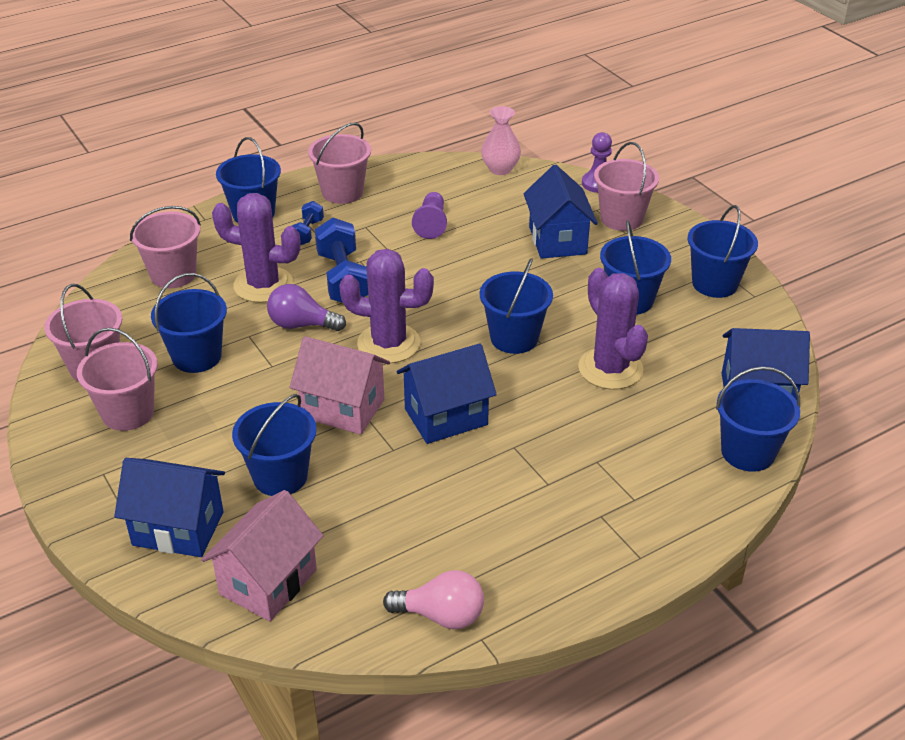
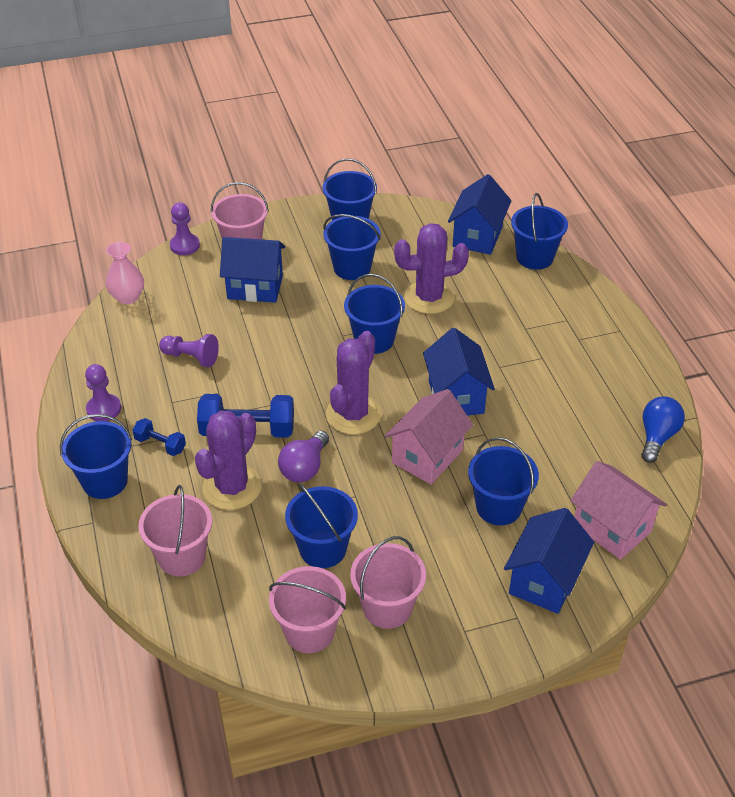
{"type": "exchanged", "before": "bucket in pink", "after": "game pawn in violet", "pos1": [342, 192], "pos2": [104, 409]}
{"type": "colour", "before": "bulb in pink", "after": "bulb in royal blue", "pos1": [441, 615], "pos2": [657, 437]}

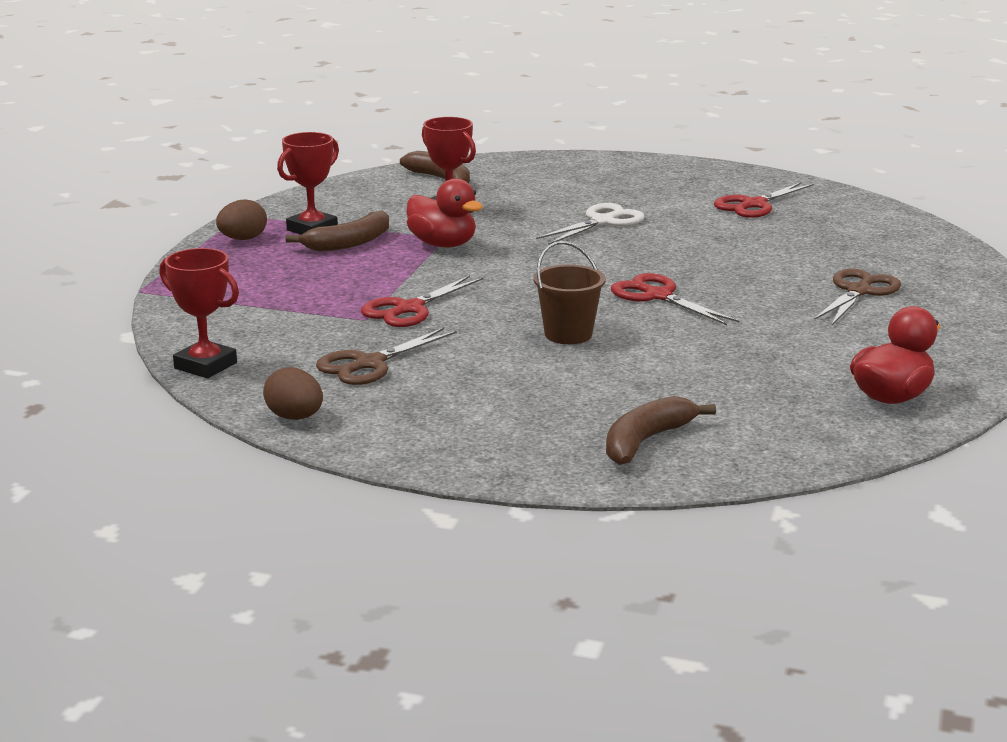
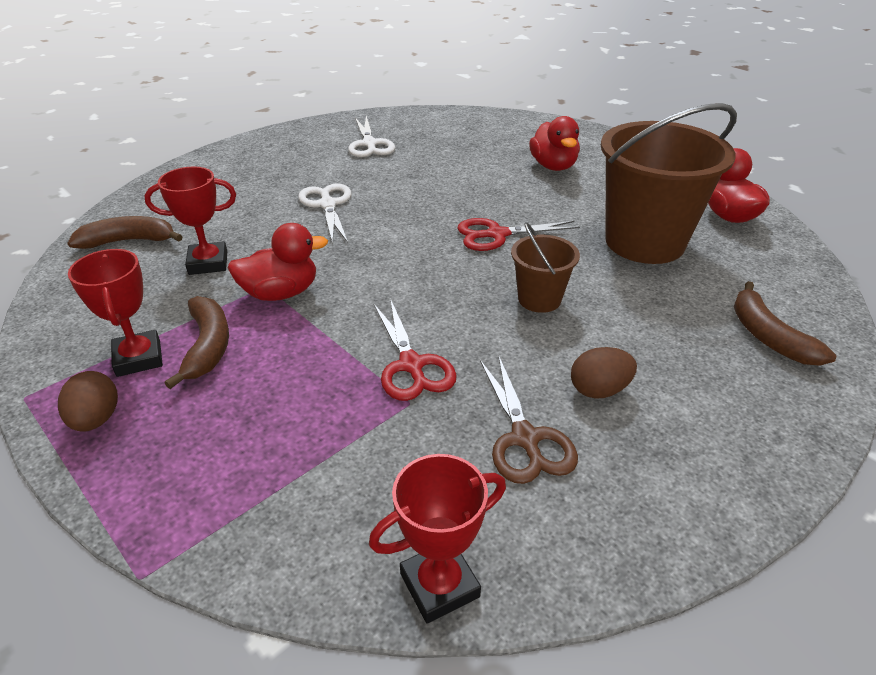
{"type": "relocated", "before": "egg in dark brown", "pos1": [295, 417], "pos2": [599, 390]}
{"type": "colour", "before": "shears in crimson", "after": "shears in snow-white", "pos1": [754, 205], "pos2": [369, 144]}
{"type": "exchanged", "before": "shears in dark brown", "after": "toy duck in crimson", "pos1": [859, 291], "pos2": [553, 166]}
{"type": "appeared", "after": "bucket in dark brown", "pos2": [644, 242]}

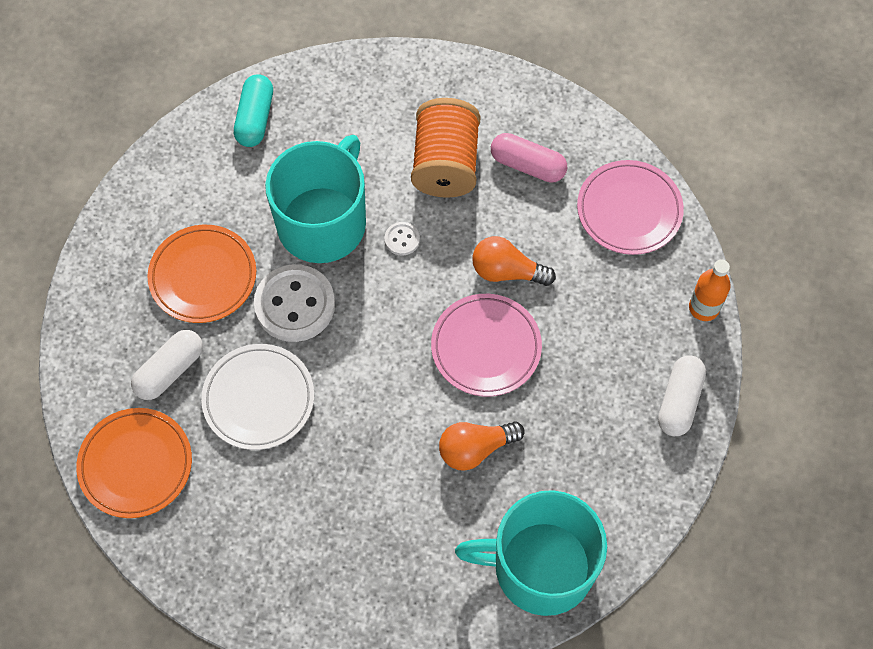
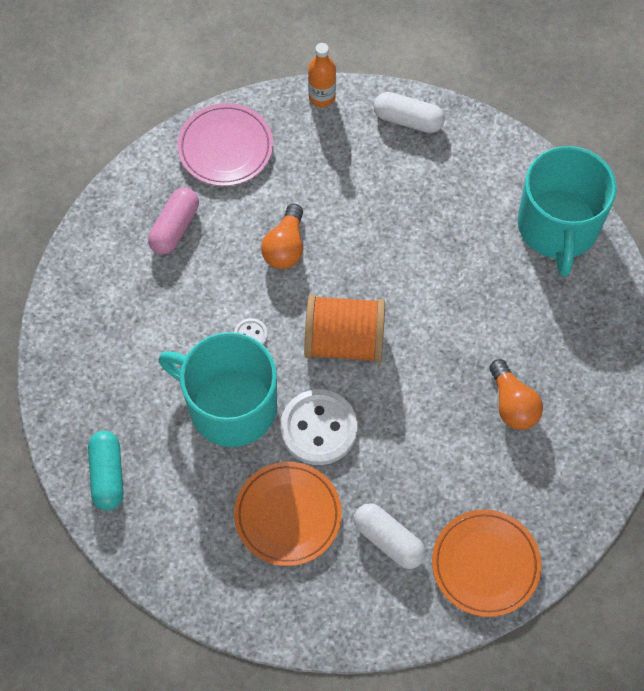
{"type": "missing", "before": "dinner plate in snow-white", "pos1": [258, 399]}
{"type": "spun", "before": "capsule in teal", "pos1": [255, 118], "pos2": [107, 475], "turn": 75}
{"type": "relocated", "before": "reel of thread in bright orange", "pos1": [445, 164], "pos2": [344, 341]}
{"type": "missing", "before": "dinner plate in pink", "pos1": [486, 347]}
{"type": "relocated", "before": "bulb in bright orange", "pos1": [475, 448], "pos2": [512, 404]}

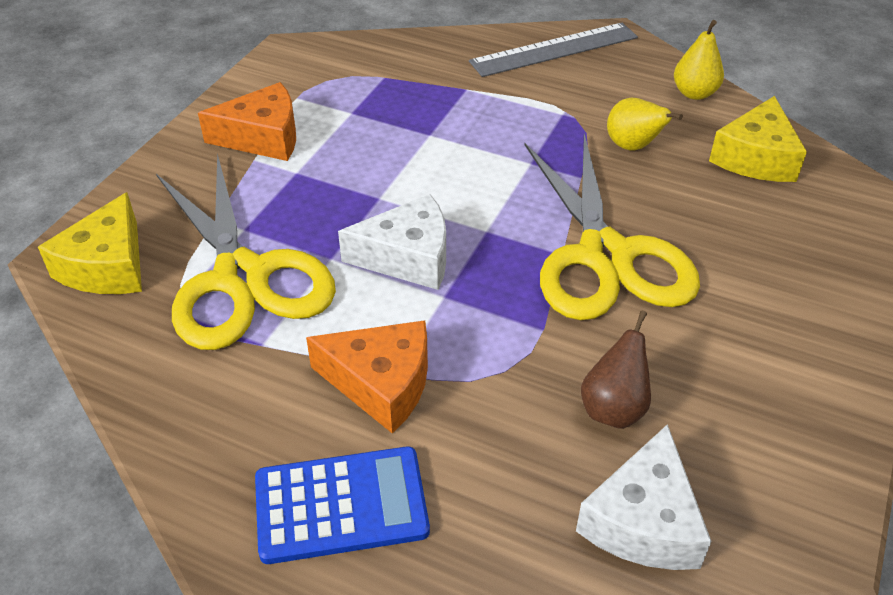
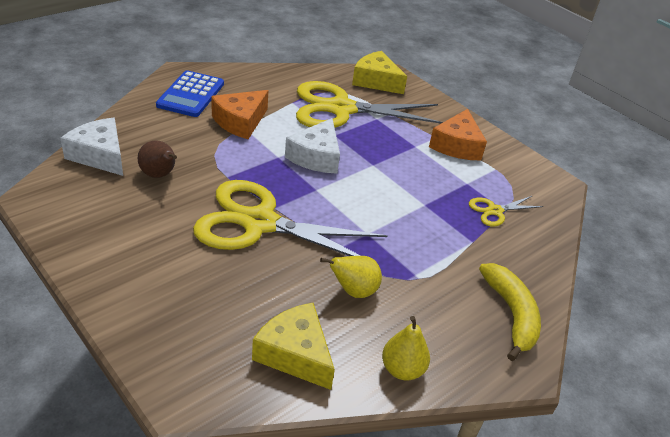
{"type": "exchanged", "before": "measuring stick in grey", "after": "banana fruit in bright yellow", "pos1": [554, 49], "pos2": [511, 314]}
{"type": "appeared", "after": "shears in bright yellow", "pos2": [495, 211]}

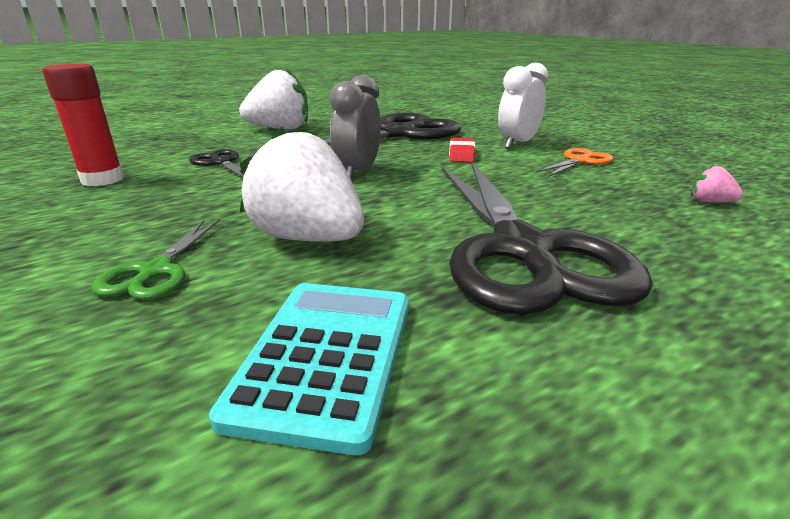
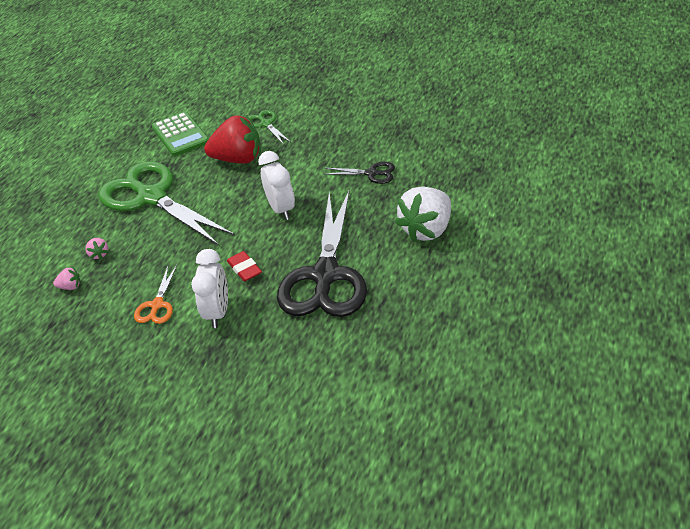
{"type": "missing", "before": "stick of glue in crimson", "pos1": [103, 179]}
{"type": "colour", "before": "pocket calculator in teal", "after": "pocket calculator in green", "pos1": [326, 357], "pos2": [180, 135]}
{"type": "colour", "before": "toy strawberry in snow-white", "after": "toy strawberry in crimson", "pos1": [308, 238], "pos2": [238, 159]}
{"type": "colour", "before": "alarm clock in grey", "after": "alarm clock in snow-white", "pos1": [358, 172], "pos2": [281, 209]}
{"type": "colour", "before": "shears in ebony", "after": "shears in green", "pos1": [522, 250], "pos2": [151, 197]}
{"type": "appeared", "after": "toy strawberry in pink", "pos2": [99, 254]}

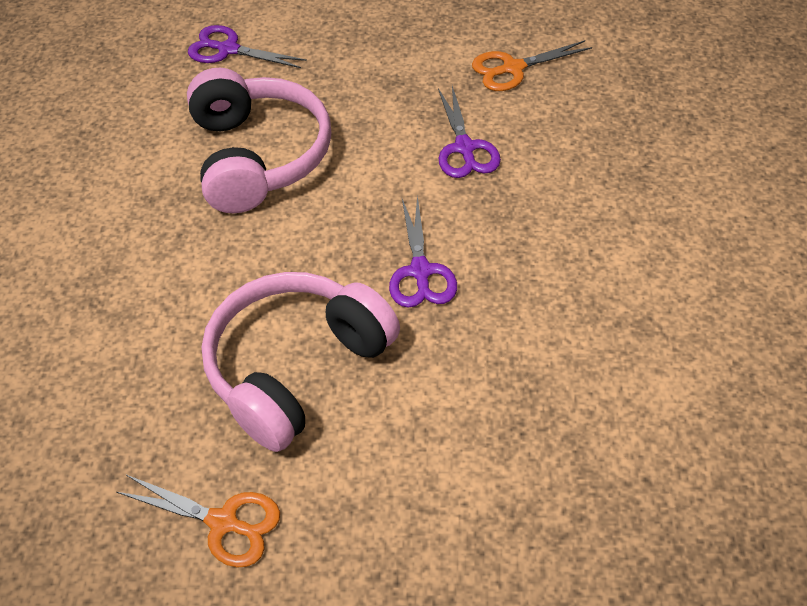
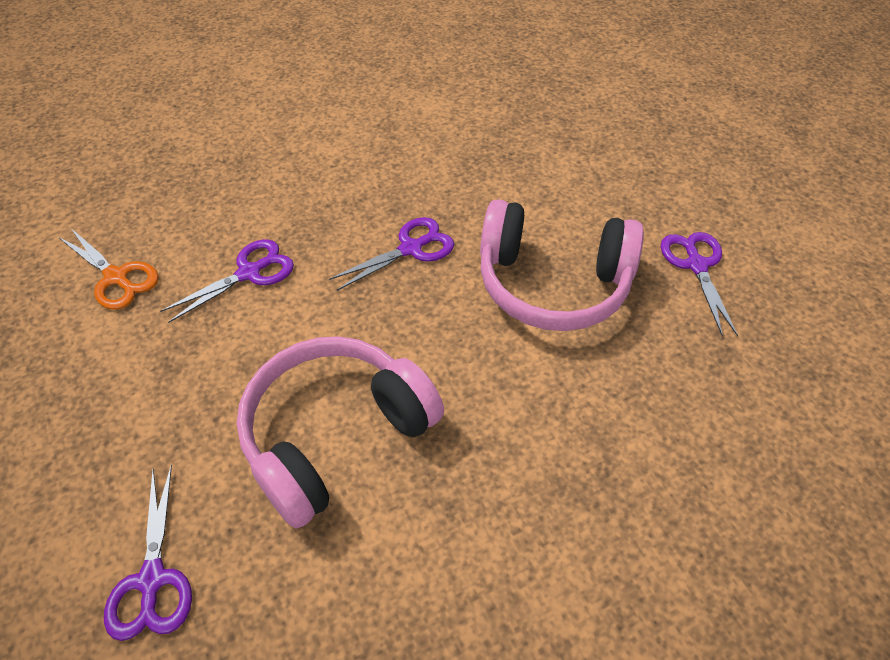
{"type": "colour", "before": "shears in bright orange", "after": "shears in violet", "pos1": [223, 522], "pos2": [696, 265]}

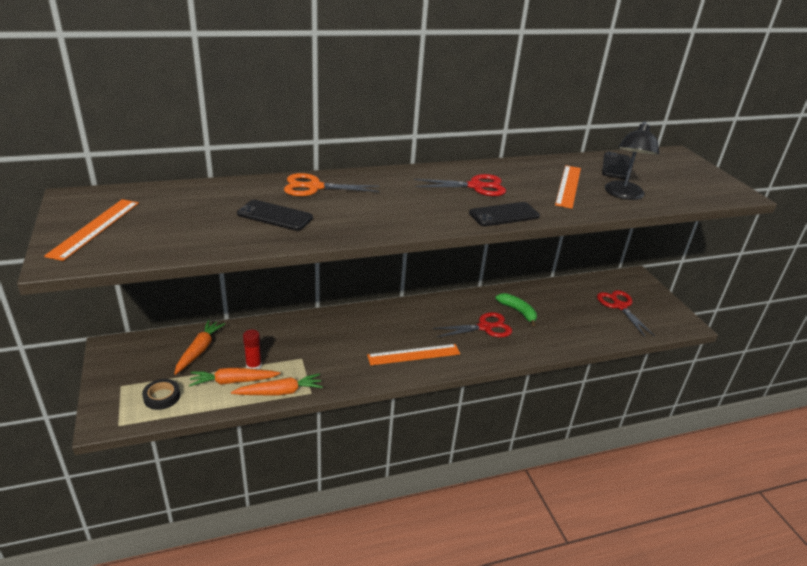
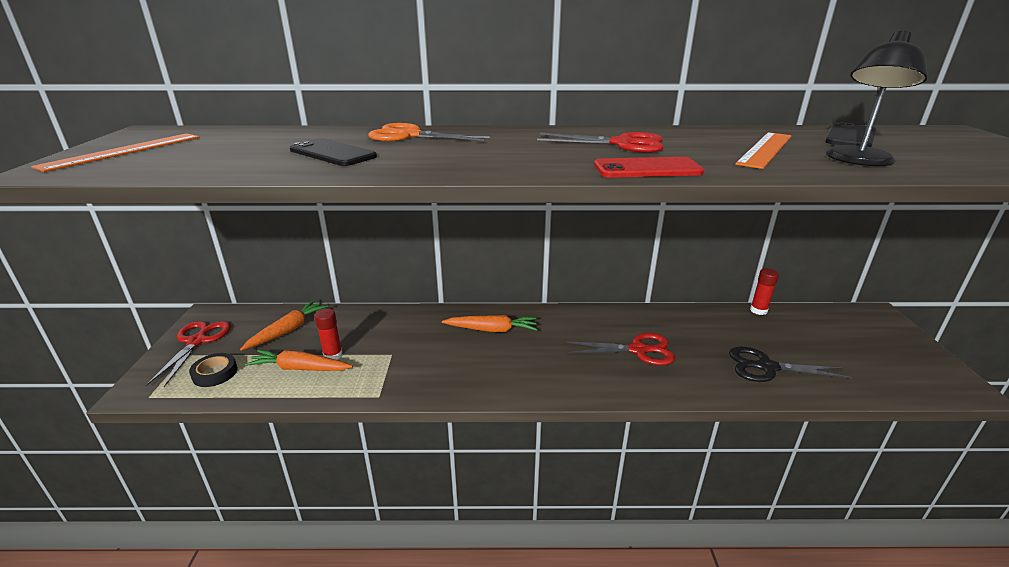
{"type": "relocated", "before": "carrot in bright orange", "pos1": [279, 392], "pos2": [492, 330]}
{"type": "missing", "before": "measuring stick in bright orange", "pos1": [414, 354]}
{"type": "colour", "before": "mobile phone in ebony", "after": "mobile phone in crimson", "pos1": [504, 215], "pos2": [647, 169]}
{"type": "missing", "before": "banana fruit in green", "pos1": [518, 311]}
{"type": "relocated", "before": "shears in crimson", "pos1": [620, 306], "pos2": [197, 341]}
{"type": "appeared", "after": "shears in ebony", "pos2": [767, 367]}
{"type": "appeared", "after": "stick of glue in crimson", "pos2": [758, 310]}

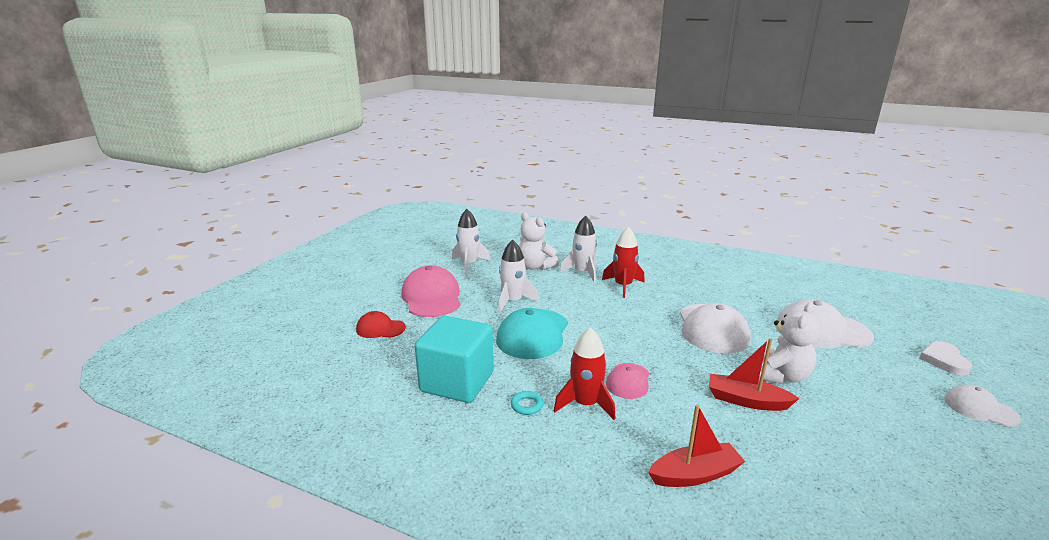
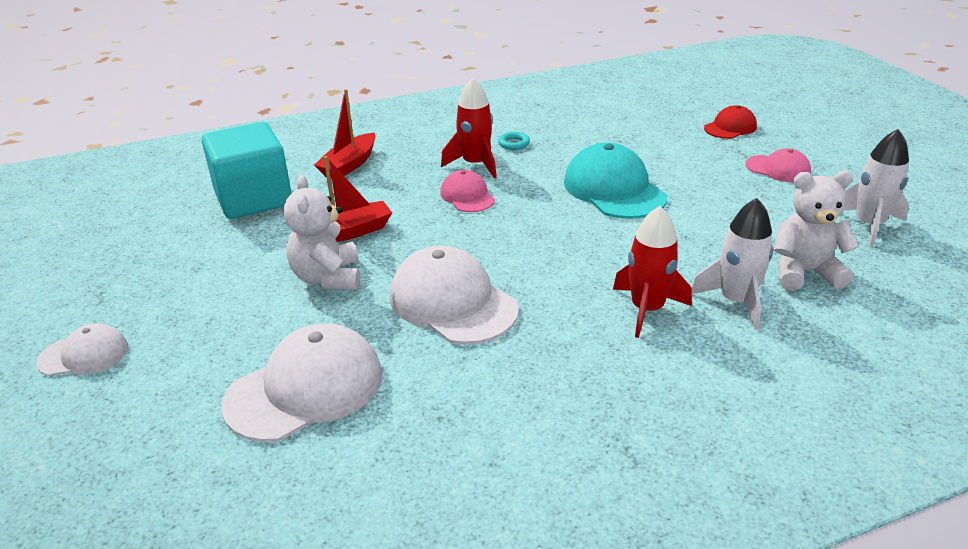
{"type": "size", "before": "cap in pink", "pos1": [431, 297], "pos2": [778, 169], "scale": 0.56}
{"type": "relocated", "before": "cube in teal", "pos1": [457, 382], "pos2": [253, 199]}
{"type": "missing", "before": "spaceship in snow-white", "pos1": [513, 301]}
{"type": "missing", "before": "heart in snow-white", "pos1": [944, 360]}

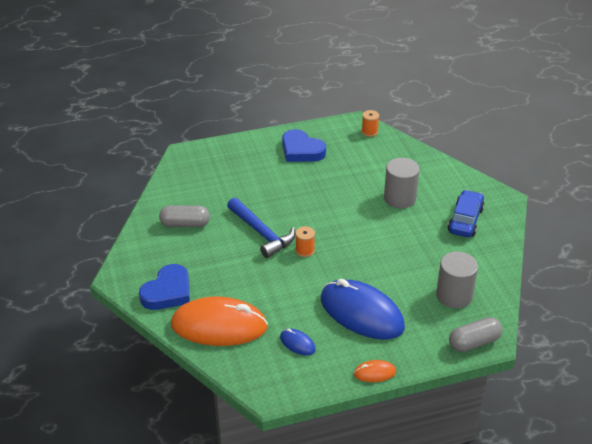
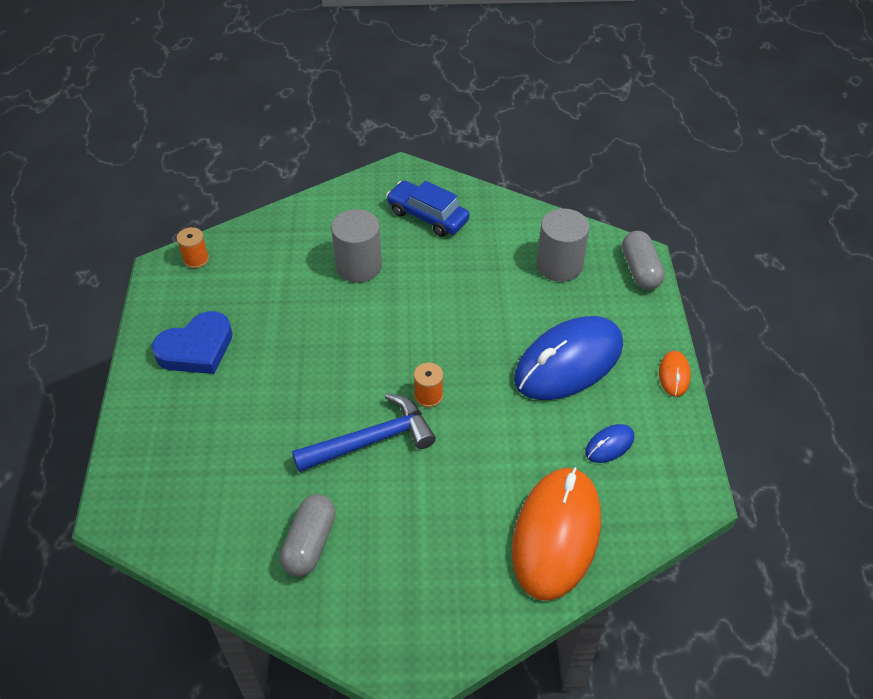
{"type": "missing", "before": "heart in royal blue", "pos1": [168, 292]}

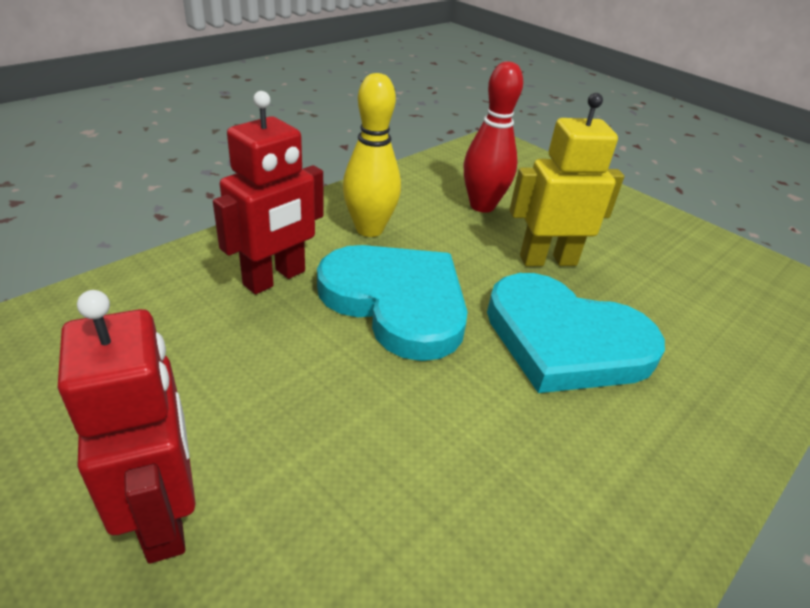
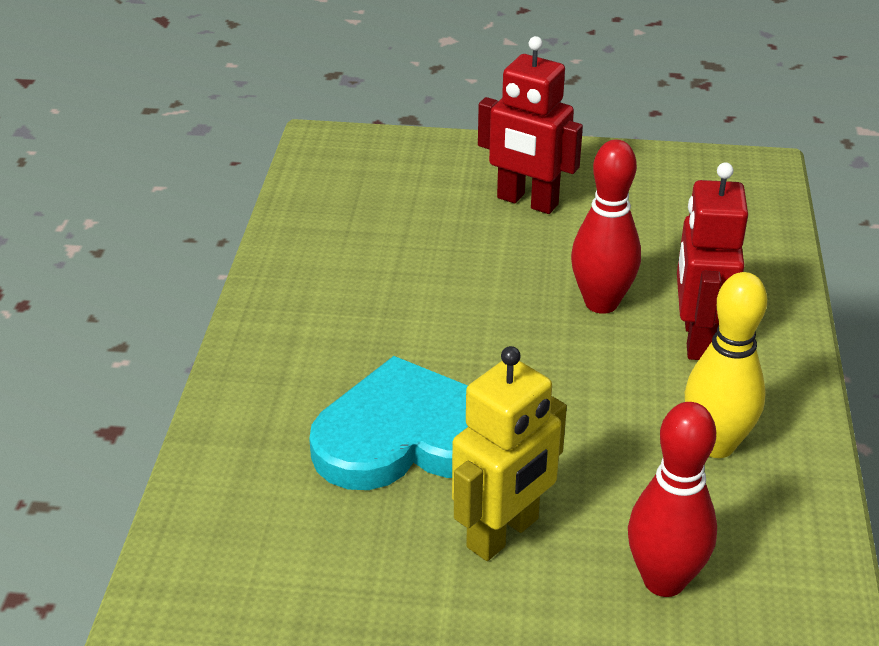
{"type": "missing", "before": "heart in teal", "pos1": [397, 302]}
{"type": "appeared", "after": "tenpin in crimson", "pos2": [601, 303]}

